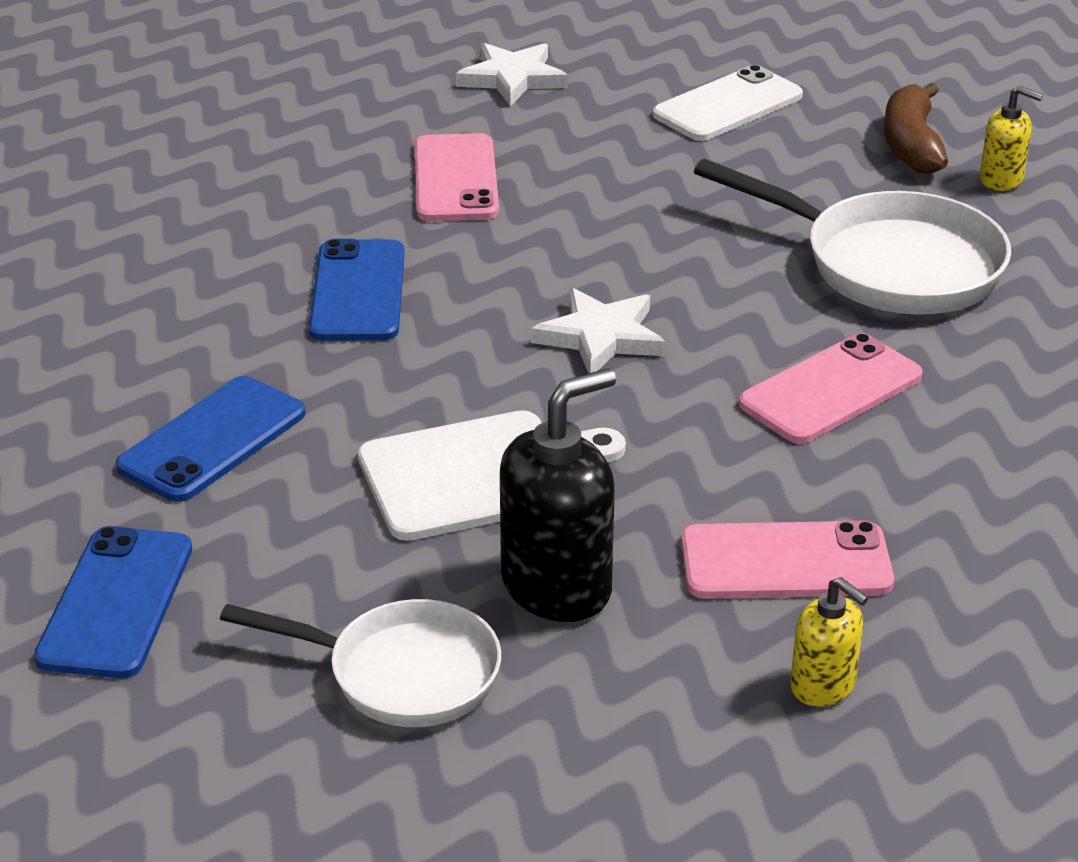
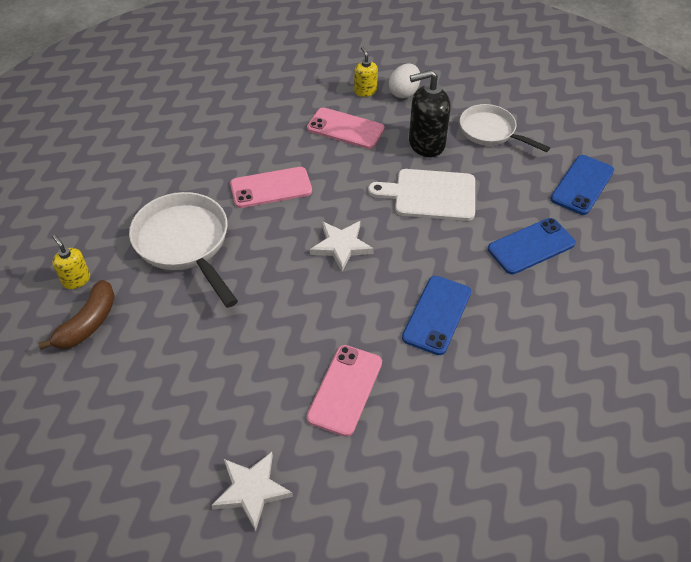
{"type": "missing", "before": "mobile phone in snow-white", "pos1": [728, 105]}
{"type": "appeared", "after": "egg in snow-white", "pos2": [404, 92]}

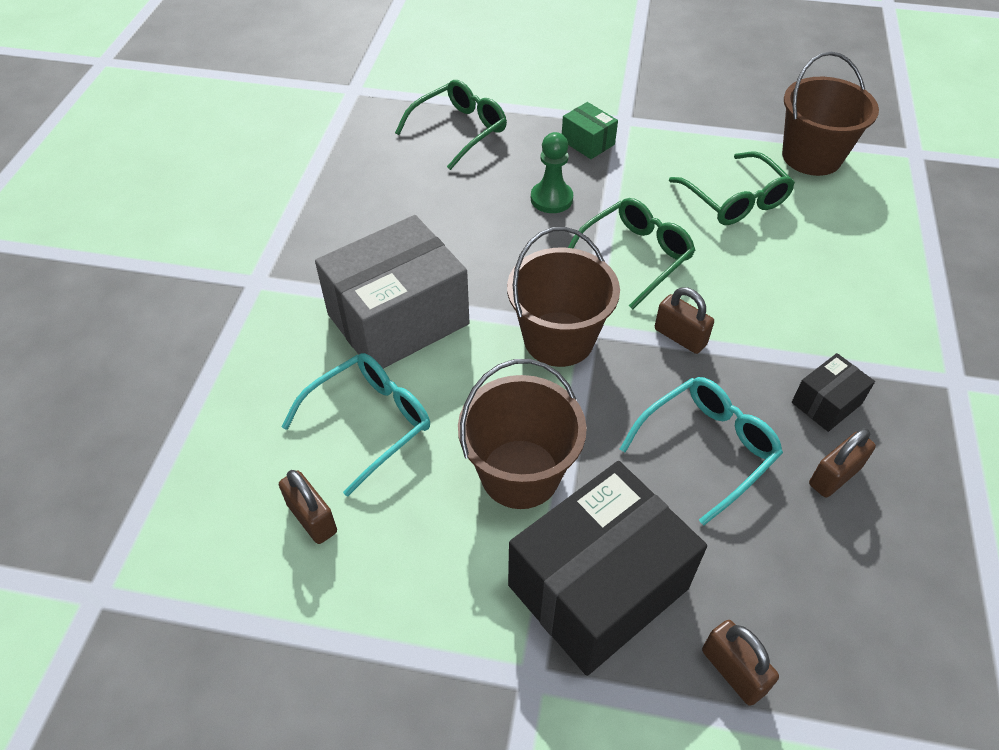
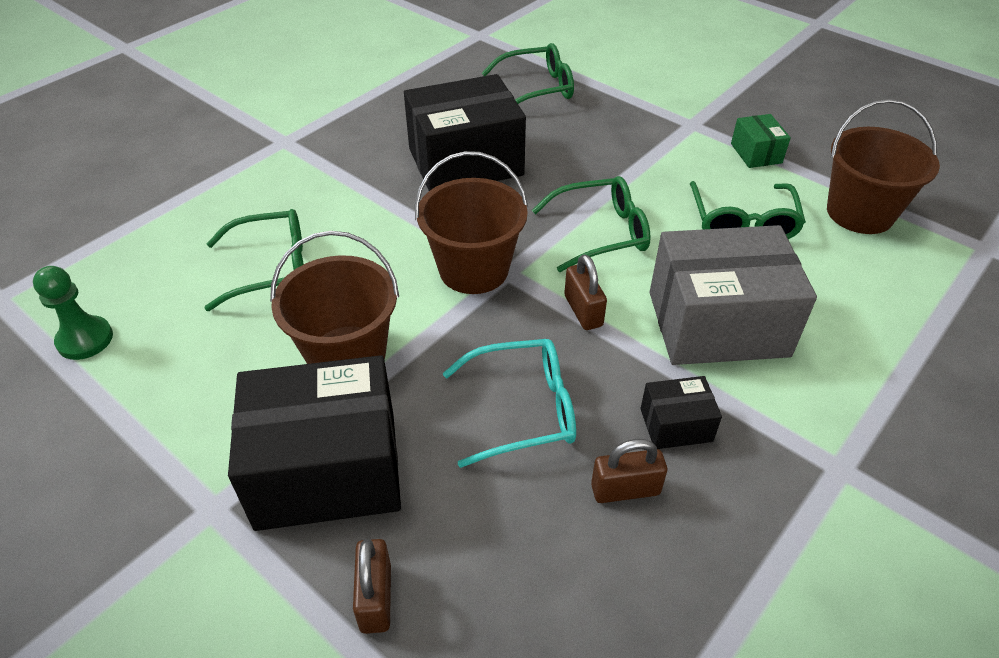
{"type": "missing", "before": "lock in dark brown", "pos1": [312, 518]}
{"type": "colour", "before": "spectacles in teal", "after": "spectacles in green", "pos1": [369, 423], "pos2": [271, 268]}
{"type": "relocated", "before": "box in grey", "pos1": [398, 319], "pos2": [717, 323]}
{"type": "relocated", "before": "game pawn in green", "pos1": [551, 199], "pos2": [85, 339]}
{"type": "relocated", "before": "box in green", "pos1": [587, 142], "pos2": [756, 153]}
{"type": "appeared", "after": "box in ebony", "pos2": [465, 162]}

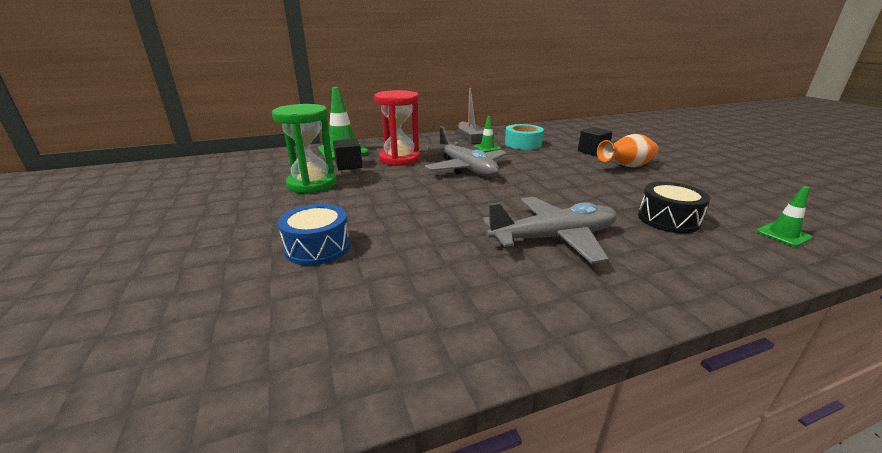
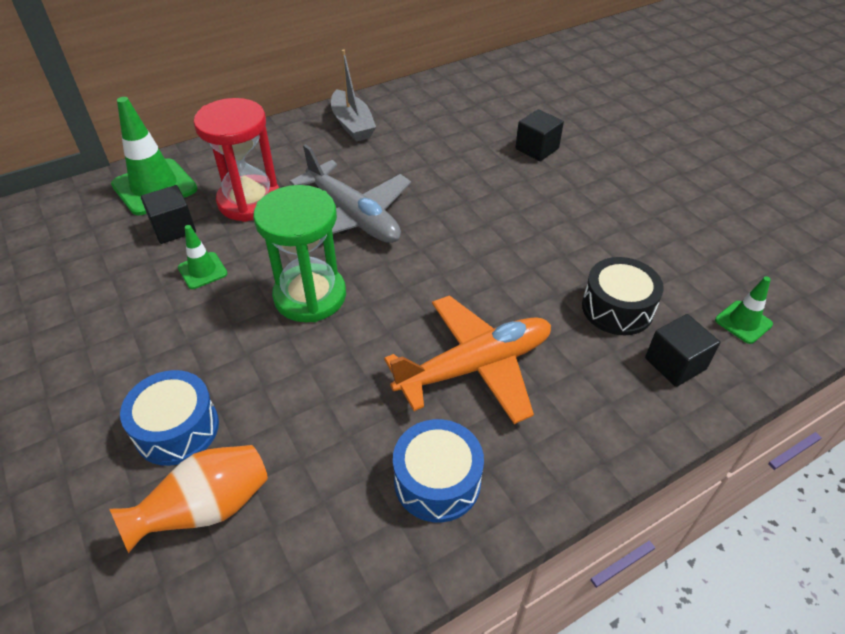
{"type": "relocated", "before": "sandglass in green", "pos1": [312, 184], "pos2": [310, 296]}
{"type": "relocated", "before": "traffic cone in green", "pos1": [487, 148], "pos2": [202, 271]}
{"type": "colour", "before": "toy plane in grey", "after": "toy plane in bright orange", "pos1": [554, 238], "pos2": [475, 366]}
{"type": "missing", "before": "tape in teal", "pos1": [523, 144]}
{"type": "relocated", "before": "flower vase in bright orange", "pos1": [626, 167], "pos2": [206, 509]}
{"type": "appeared", "after": "toy drum in royal blue", "pos2": [437, 481]}
{"type": "appeared", "after": "cube in ebony", "pos2": [675, 364]}

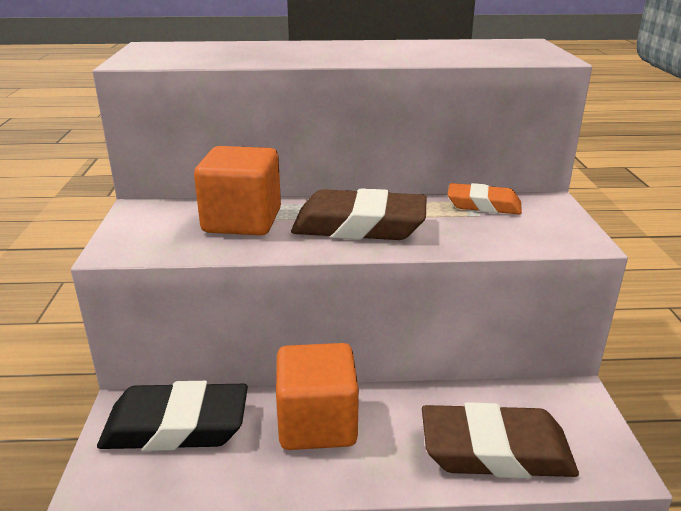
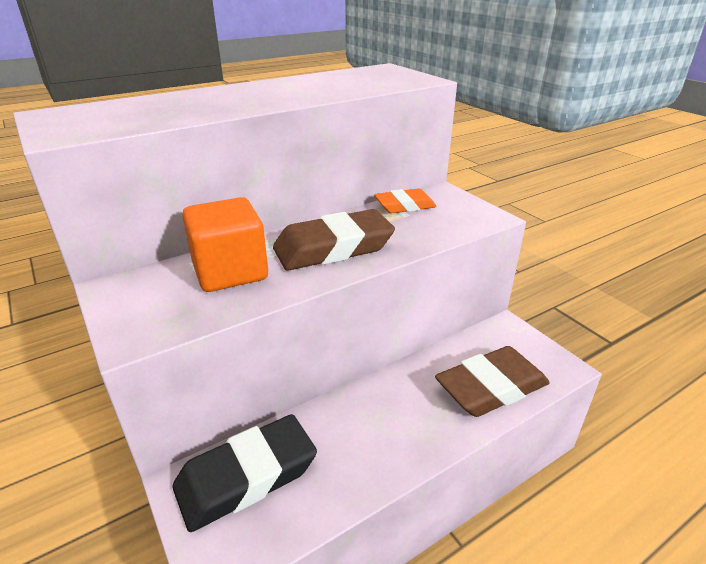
{"type": "missing", "before": "cube in bright orange", "pos1": [317, 423]}

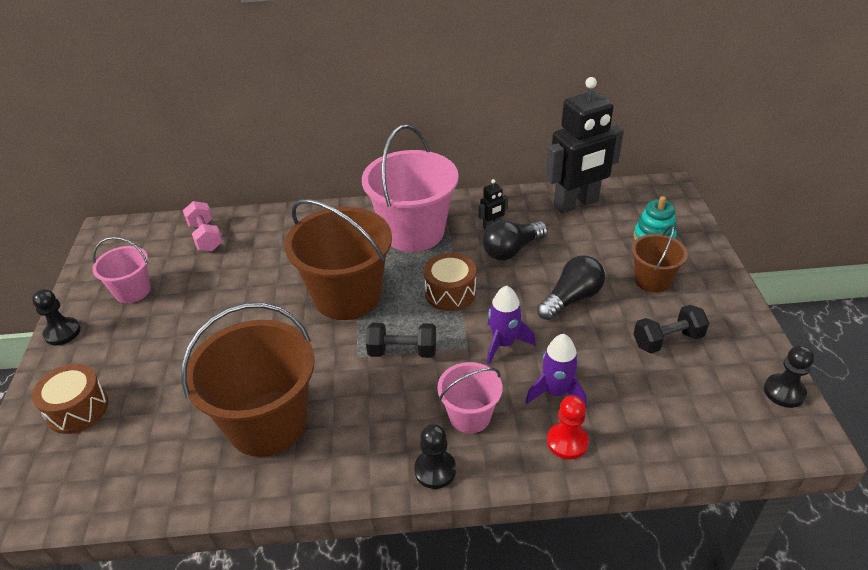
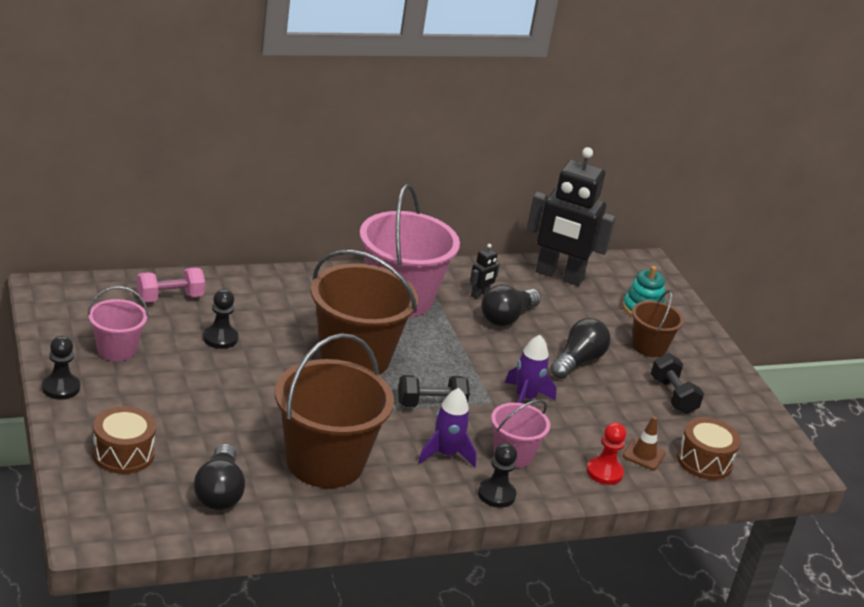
{"type": "spun", "before": "dumbbell in pink", "pos1": [206, 237], "pos2": [170, 298], "turn": -75}
{"type": "relocated", "before": "toy drum in dark brown", "pos1": [450, 293], "pos2": [704, 461]}
{"type": "relocated", "before": "spaceship in violet", "pos1": [556, 392], "pos2": [445, 454]}
{"type": "spun", "before": "toy robot in ebony", "pos1": [576, 204], "pos2": [559, 276], "turn": 60}
{"type": "spun", "before": "dumbbell in ebony", "pos1": [667, 340], "pos2": [673, 396], "turn": -75}
{"type": "relocated", "before": "game pawn in ebony", "pos1": [784, 392], "pos2": [220, 338]}
{"type": "appeared", "after": "bulb in ebony", "pos2": [219, 492]}
{"type": "appeared", "after": "traffic cone in dark brown", "pos2": [644, 454]}

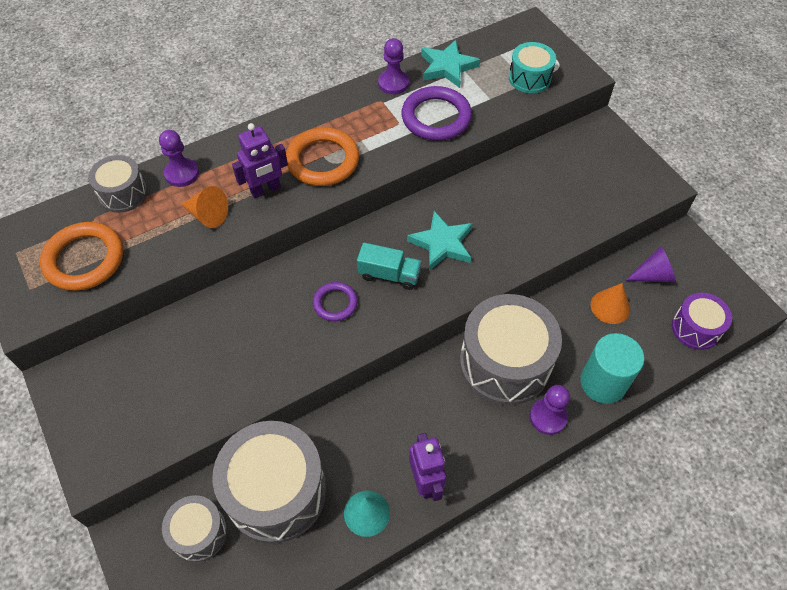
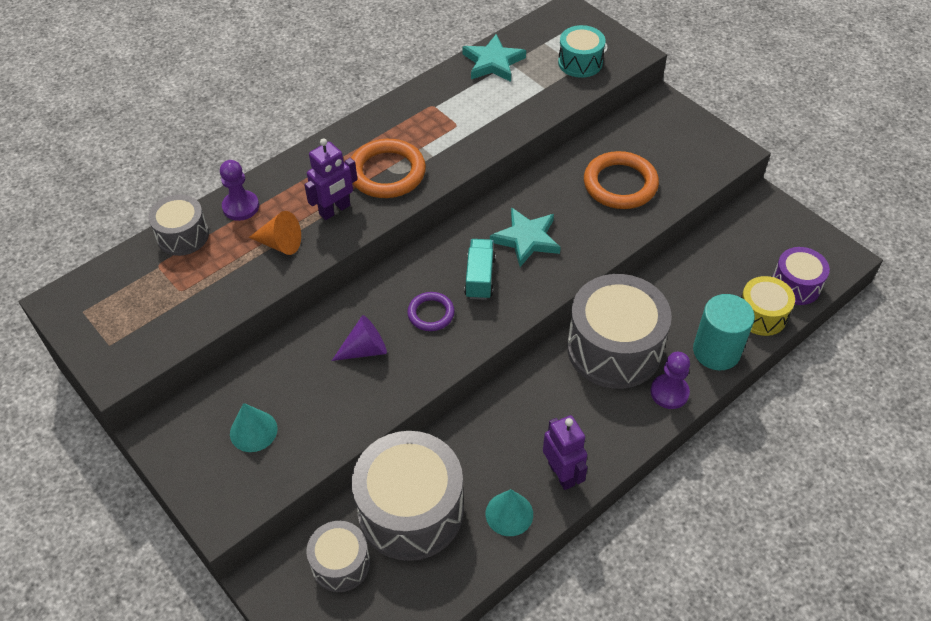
{"type": "relocated", "before": "hoop in bright orange", "pos1": [84, 259], "pos2": [620, 184]}
{"type": "spun", "before": "lorry in teal", "pos1": [389, 275], "pos2": [479, 277], "turn": -90}
{"type": "missing", "before": "game pawn in violet", "pos1": [393, 83]}
{"type": "missing", "before": "hoop in violet", "pos1": [436, 117]}
{"type": "missing", "before": "cone in bright orange", "pos1": [610, 307]}
{"type": "relocated", "before": "cone in violet", "pos1": [653, 275], "pos2": [365, 349]}
{"type": "appeared", "after": "cone in teal", "pos2": [253, 431]}
{"type": "appeared", "after": "toy drum in bright yellow", "pos2": [761, 315]}

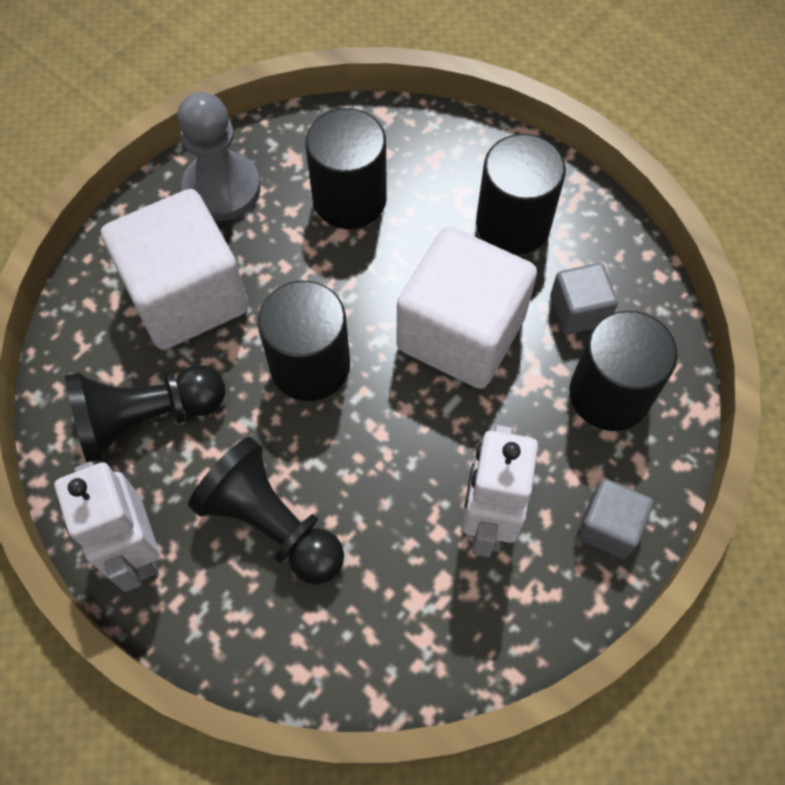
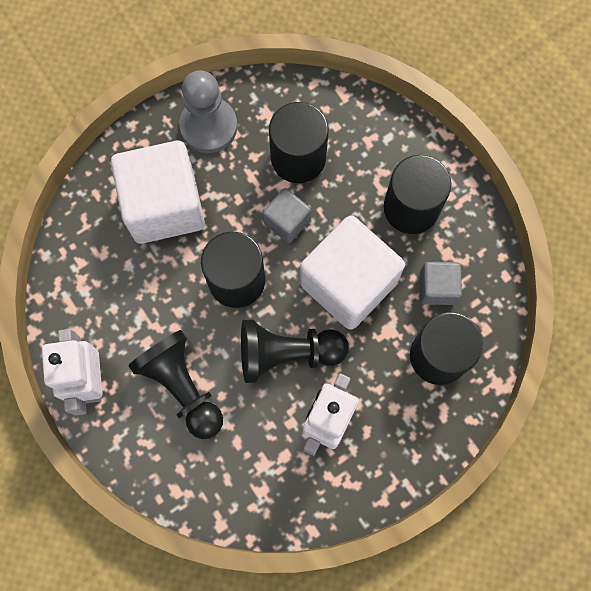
{"type": "relocated", "before": "game pawn in ebony", "pos1": [146, 418], "pos2": [287, 353]}
{"type": "relocated", "before": "cube in grey", "pos1": [608, 526], "pos2": [287, 221]}

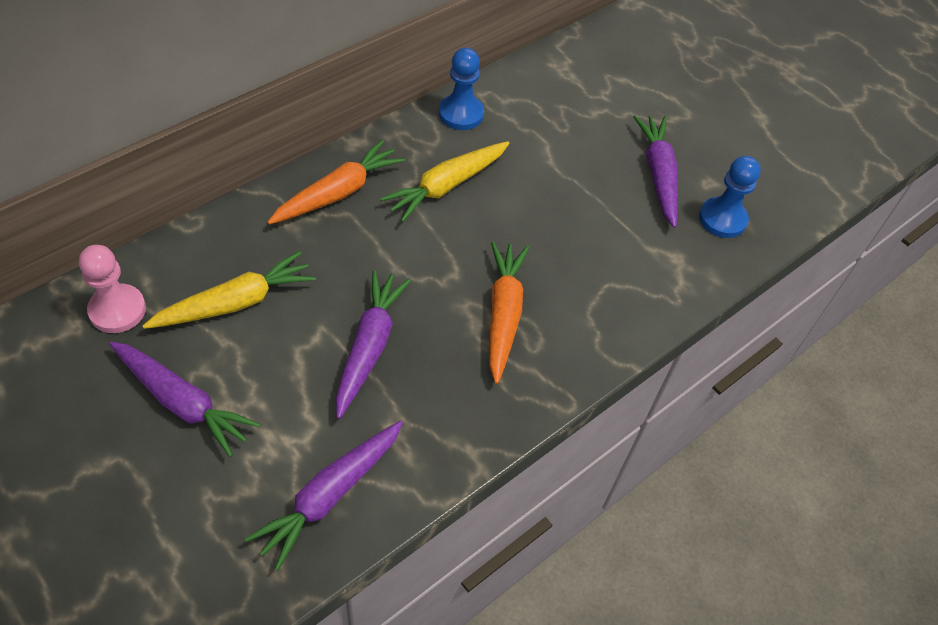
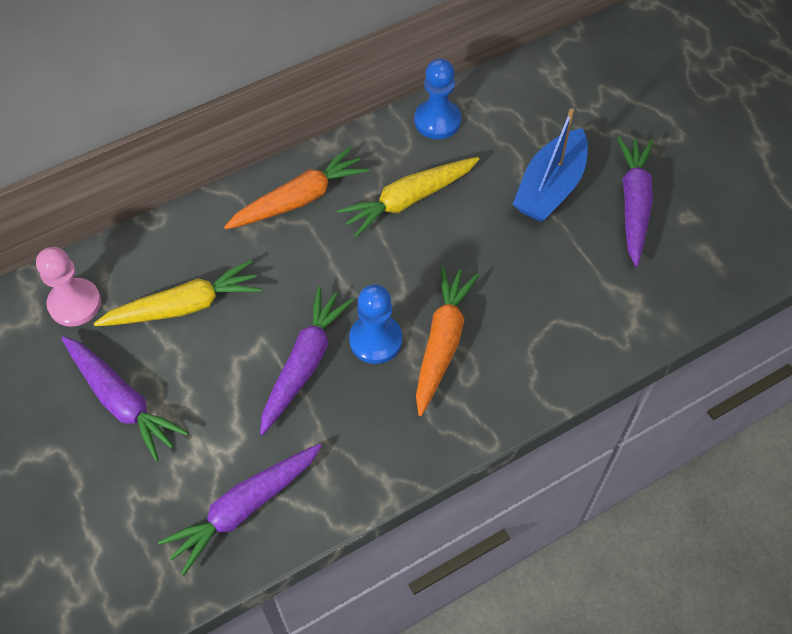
{"type": "relocated", "before": "game pawn in royal blue", "pos1": [722, 219], "pos2": [375, 340]}
{"type": "appeared", "after": "boat in royal blue", "pos2": [550, 187]}

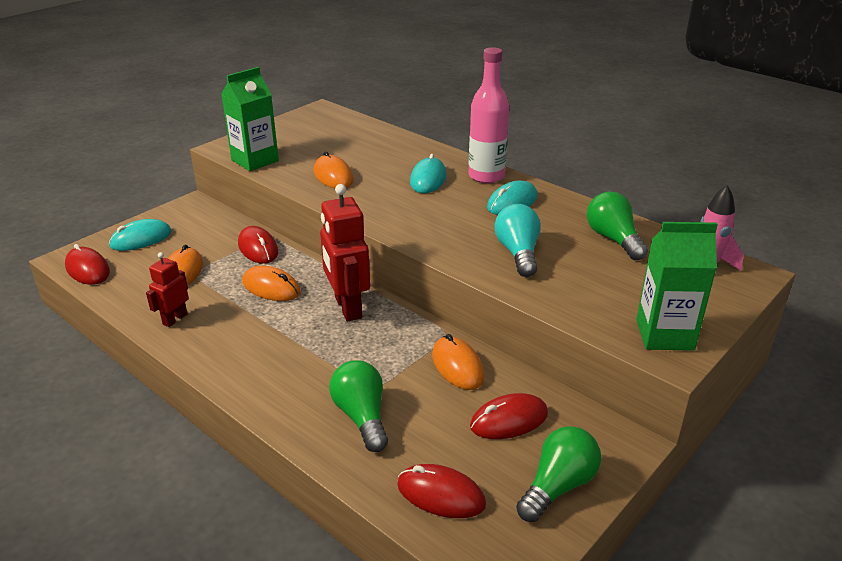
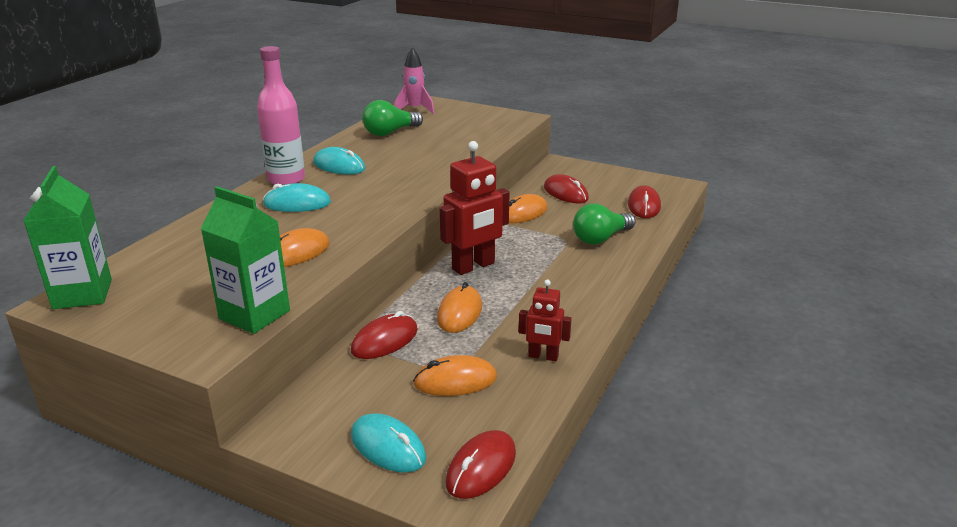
{"type": "missing", "before": "bulb in teal", "pos1": [518, 253]}
{"type": "missing", "before": "bulb in green", "pos1": [558, 486]}
{"type": "relocated", "before": "milk carton in green", "pos1": [664, 335], "pos2": [82, 294]}

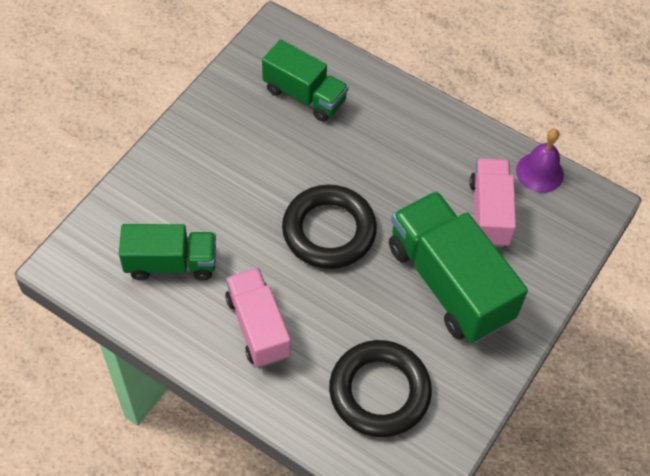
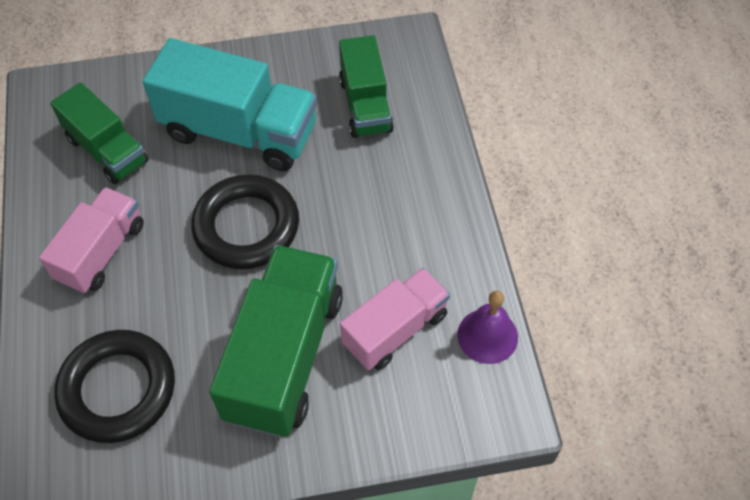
{"type": "appeared", "after": "lorry in teal", "pos2": [239, 131]}

